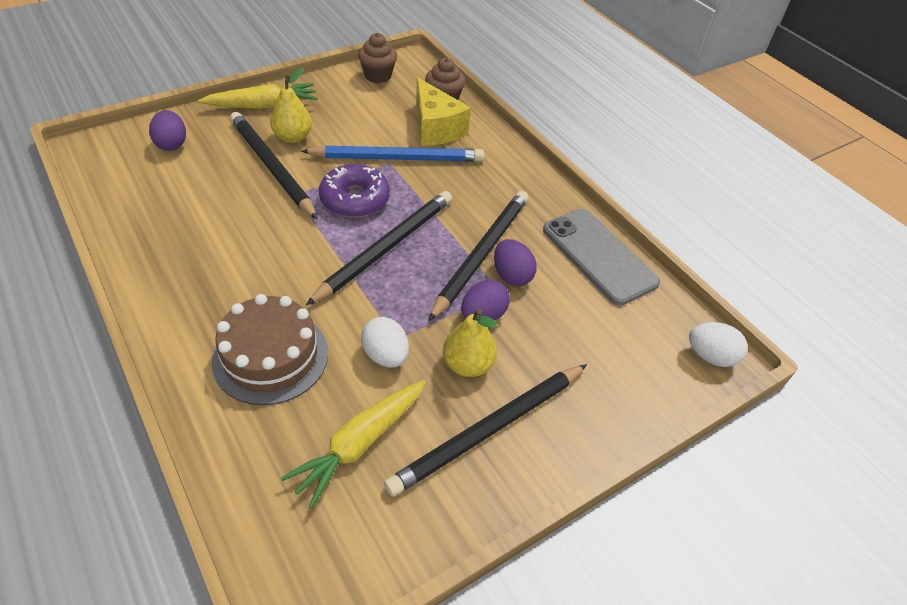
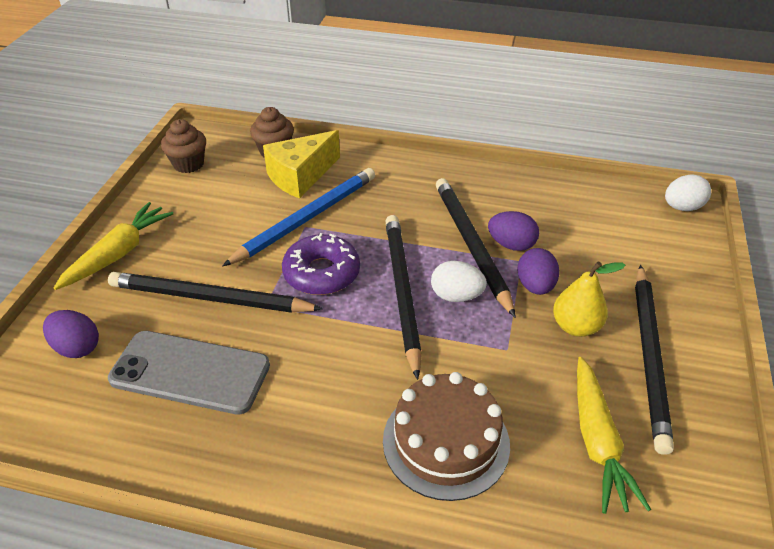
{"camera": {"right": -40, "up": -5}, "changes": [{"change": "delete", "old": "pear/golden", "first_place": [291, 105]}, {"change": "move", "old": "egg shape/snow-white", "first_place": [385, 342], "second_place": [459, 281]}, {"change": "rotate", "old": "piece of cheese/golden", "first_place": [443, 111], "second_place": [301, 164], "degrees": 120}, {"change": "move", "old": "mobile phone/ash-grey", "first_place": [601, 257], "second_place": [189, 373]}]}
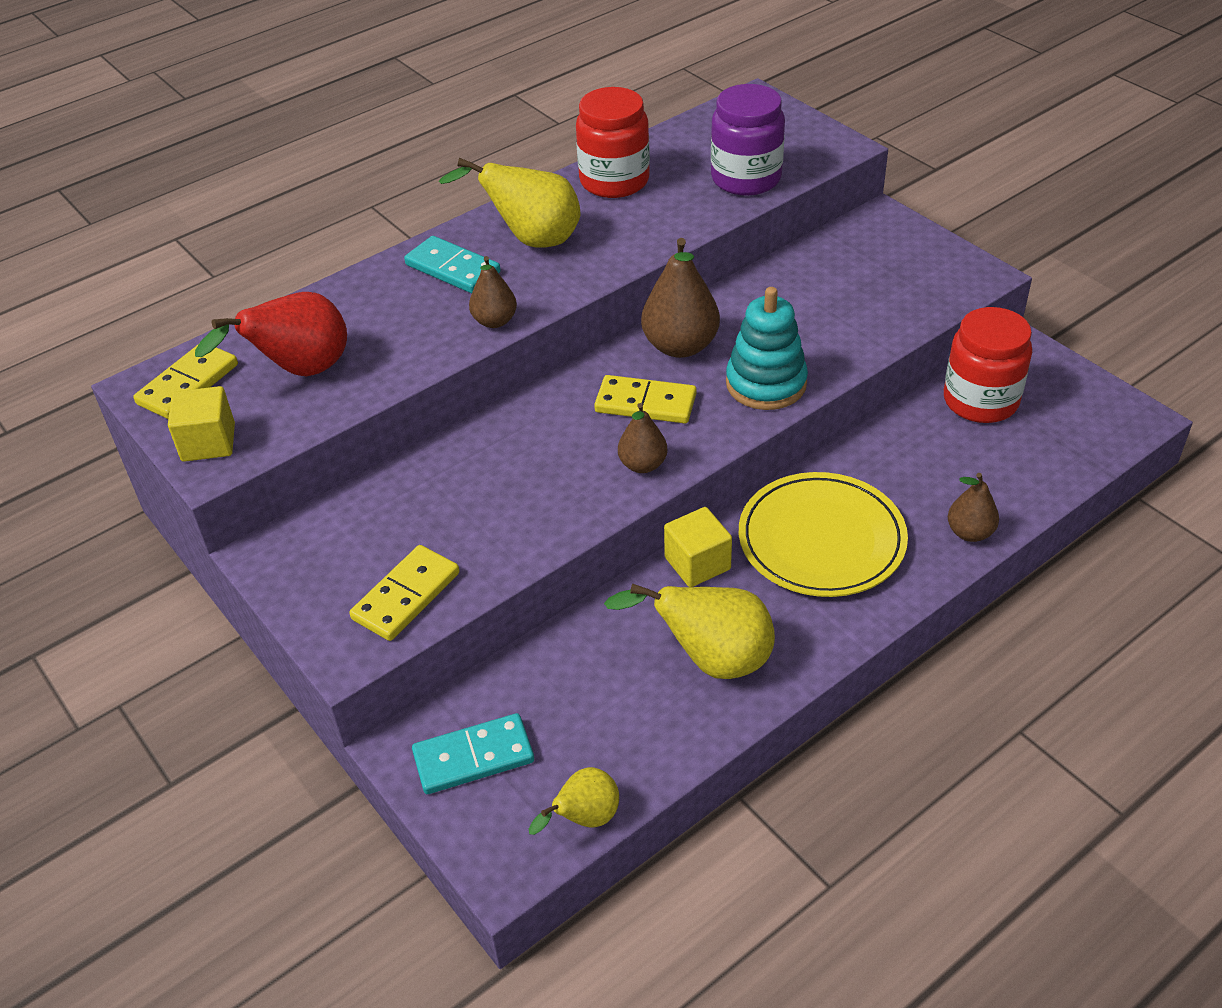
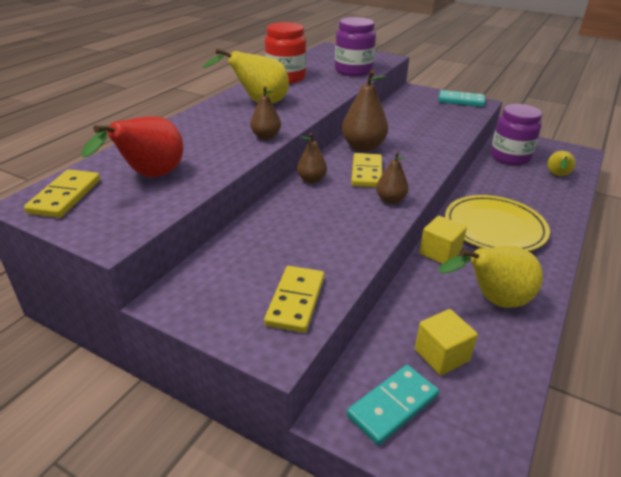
{"camera": {"right": -25, "up": -10}, "changes": [{"change": "move", "old": "block/golden", "first_place": [201, 424], "second_place": [446, 342]}, {"change": "move", "old": "domino/turquoise", "first_place": [452, 264], "second_place": [461, 98]}, {"change": "move", "old": "pear/golden", "first_place": [574, 801], "second_place": [561, 163]}, {"change": "rotate", "old": "domino/golden", "first_place": [645, 399], "second_place": [366, 170], "degrees": -75}, {"change": "delete", "old": "stacking rings/turquoise", "first_place": [767, 348]}, {"change": "recolor", "old": "jar/red", "new": "jar/purple", "first_place": [988, 365], "second_place": [516, 134]}, {"change": "move", "old": "pear/dark brown", "first_place": [973, 507], "second_place": [312, 158]}]}
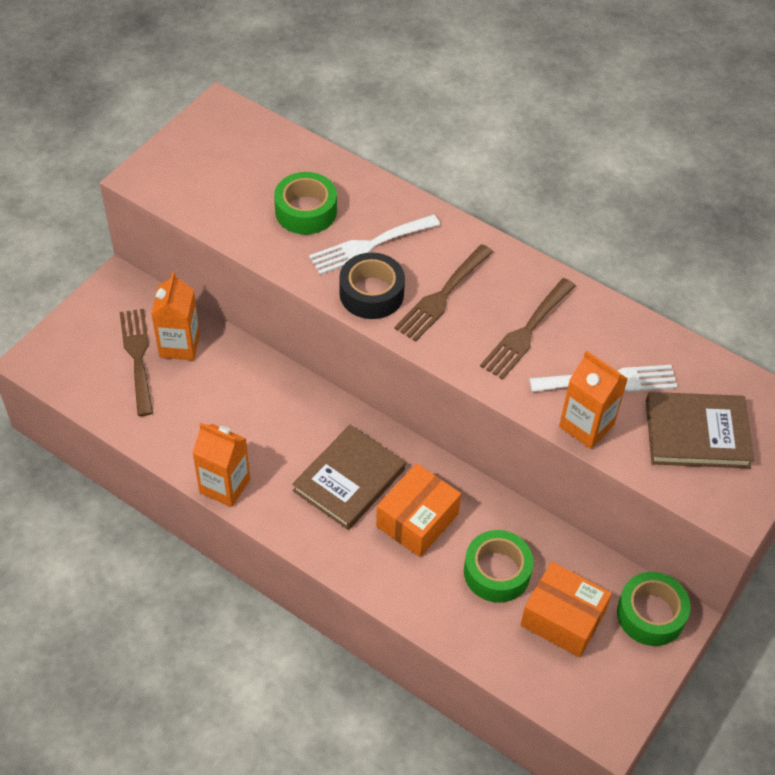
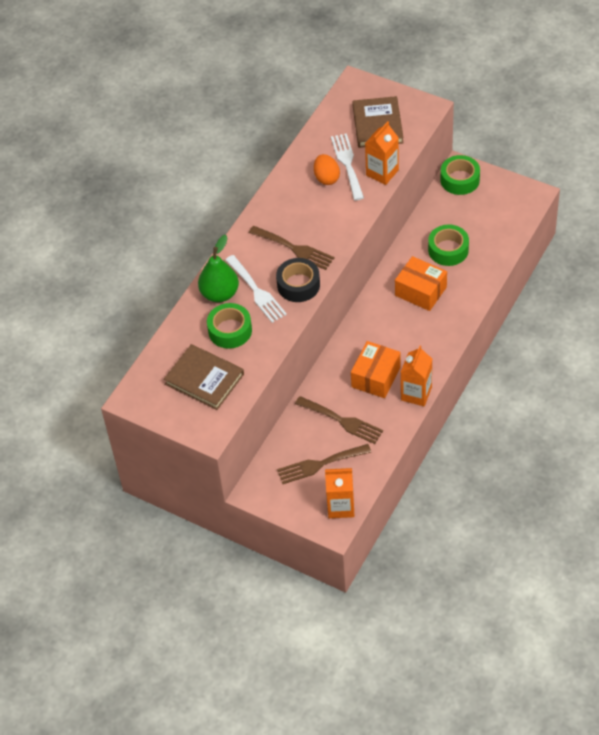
{"camera": {"right": -90, "up": 0}, "changes": [{"change": "move", "old": "milk carton/orange", "first_place": [175, 316], "second_place": [339, 493]}, {"change": "move", "old": "hardback/dark brown", "first_place": [349, 477], "second_place": [204, 377]}, {"change": "move", "old": "fork/dark brown", "first_place": [528, 329], "second_place": [339, 420]}, {"change": "move", "old": "parcel/orange", "first_place": [566, 609], "second_place": [376, 369]}, {"change": "insert", "new": "pear/emerald", "second_place": [218, 268]}, {"change": "insert", "new": "egg shape/orange", "second_place": [327, 169]}]}
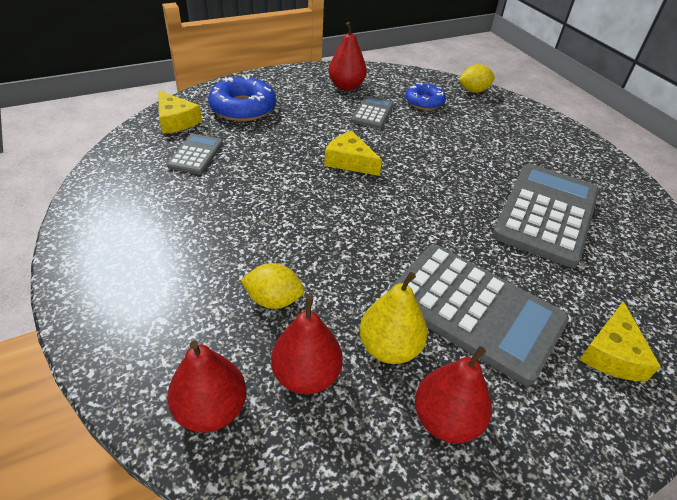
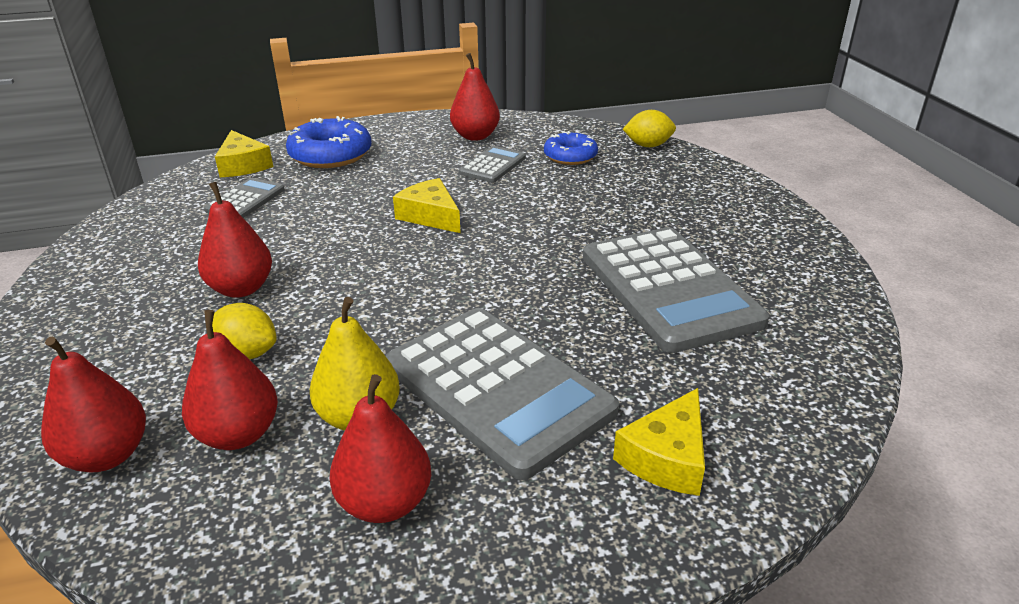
{"camera": {"right": 15, "up": -10}, "changes": [{"change": "rotate", "old": "calculator/ash-grey", "first_place": [545, 216], "second_place": [676, 290], "degrees": 120}, {"change": "insert", "new": "pear/red", "second_place": [235, 240]}]}
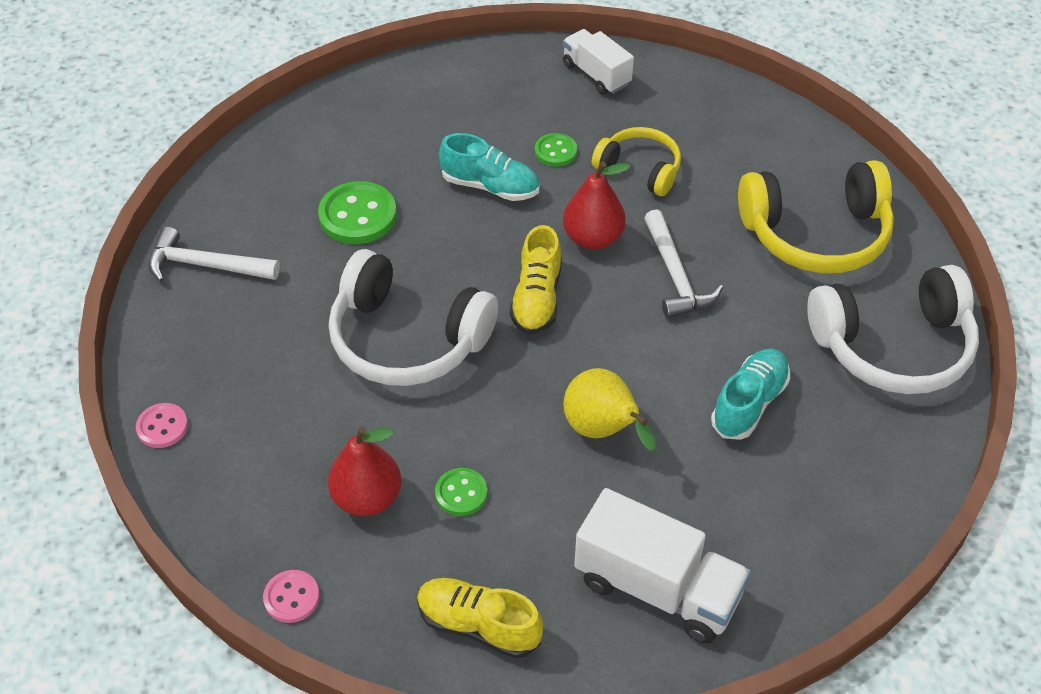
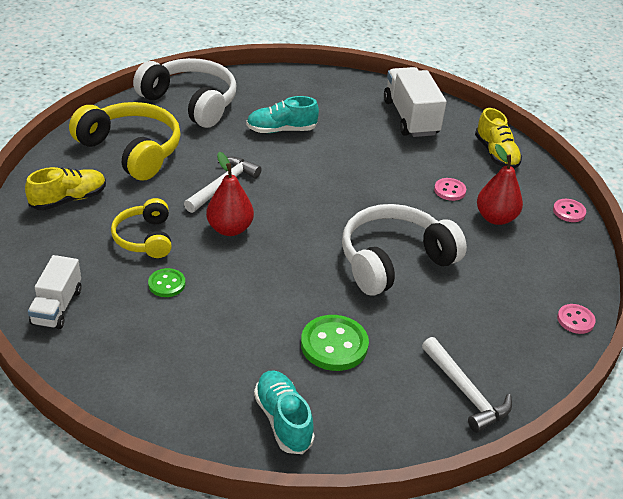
{"camera": {"right": -135, "up": -10}, "changes": [{"change": "rotate", "old": "headphones/snow-white", "first_place": [413, 317], "second_place": [404, 250], "degrees": -105}, {"change": "recolor", "old": "shirt button/emerald", "new": "shirt button/pink", "first_place": [461, 492], "second_place": [450, 189]}, {"change": "move", "old": "sneaker/turquoise", "first_place": [489, 167], "second_place": [284, 412]}, {"change": "move", "old": "sneaker/golden", "first_place": [536, 280], "second_place": [65, 188]}, {"change": "delete", "old": "pear/golden", "first_place": [609, 409]}]}
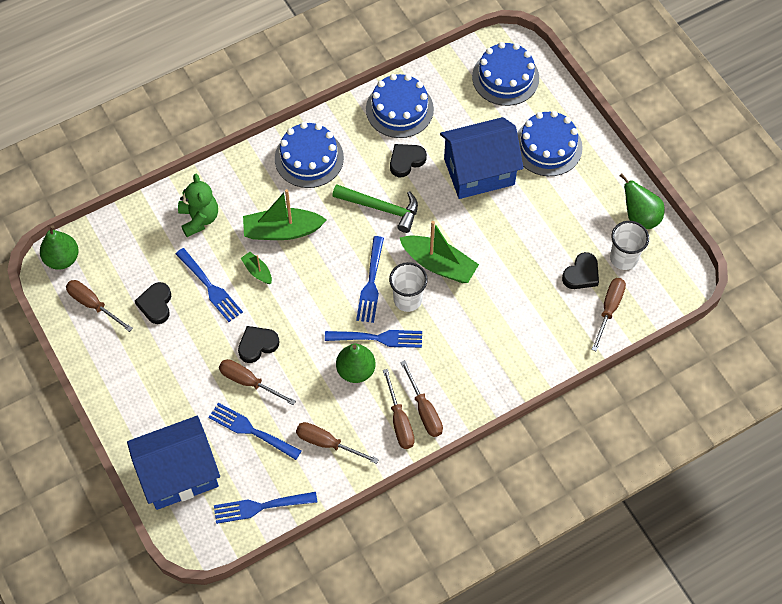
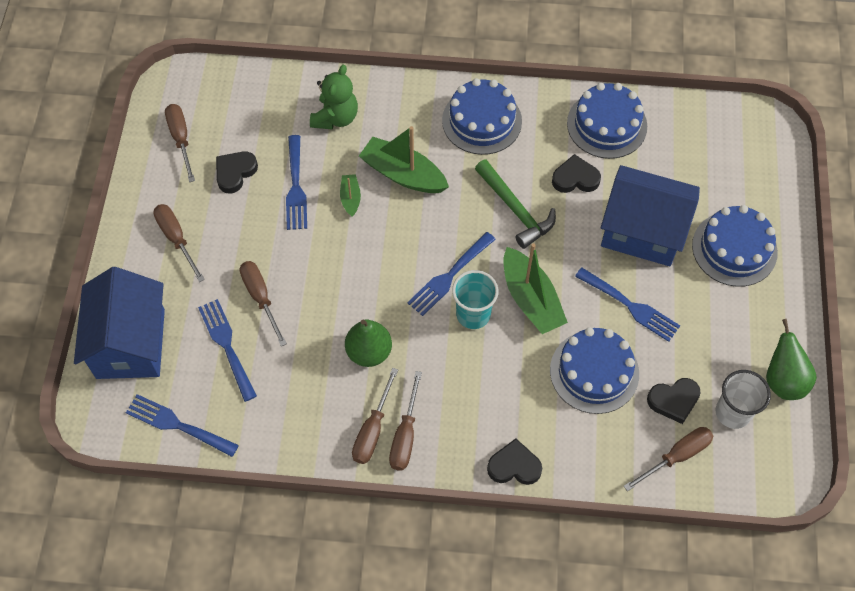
{"camera": {"right": 35, "up": 0}, "changes": [{"change": "delete", "old": "pear/emerald", "first_place": [59, 247]}, {"change": "rotate", "old": "toy house/blue", "first_place": [173, 463], "second_place": [119, 323], "degrees": 75}, {"change": "move", "old": "heart shape/black", "first_place": [258, 344], "second_place": [514, 461]}, {"change": "move", "old": "screwdriver/dark brown", "first_place": [337, 443], "second_place": [179, 243]}, {"change": "move", "old": "fork/blue", "first_place": [373, 339], "second_place": [627, 304]}, {"change": "recolor", "old": "tumbler/snow-white", "new": "tumbler/turquoise", "first_place": [408, 287], "second_place": [475, 299]}, {"change": "move", "old": "gateau/blue", "first_place": [505, 74], "second_place": [594, 370]}]}
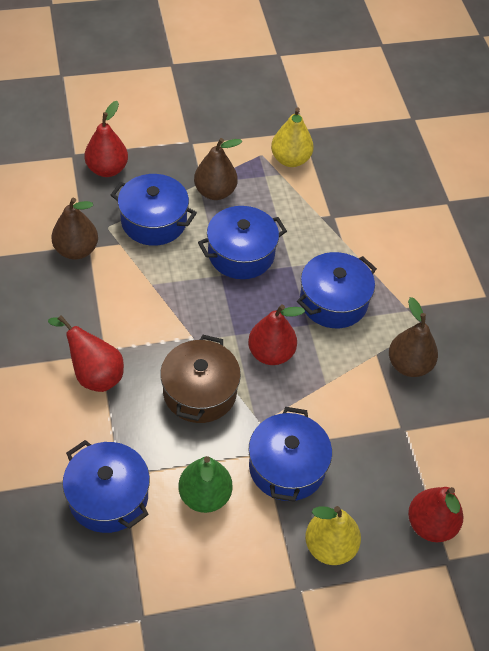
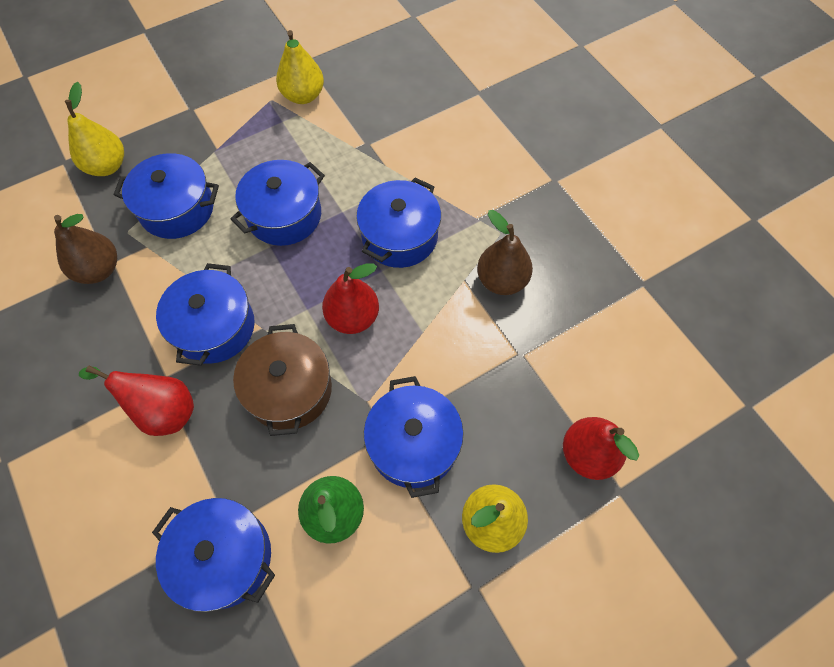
{"camera": {"right": -15, "up": 10}, "changes": [{"change": "recolor", "old": "pear/red", "new": "pear/golden", "first_place": [106, 139], "second_place": [94, 129]}, {"change": "delete", "old": "pear/dark brown", "first_place": [218, 169]}, {"change": "insert", "new": "cooking pot/blue", "second_place": [205, 314]}]}
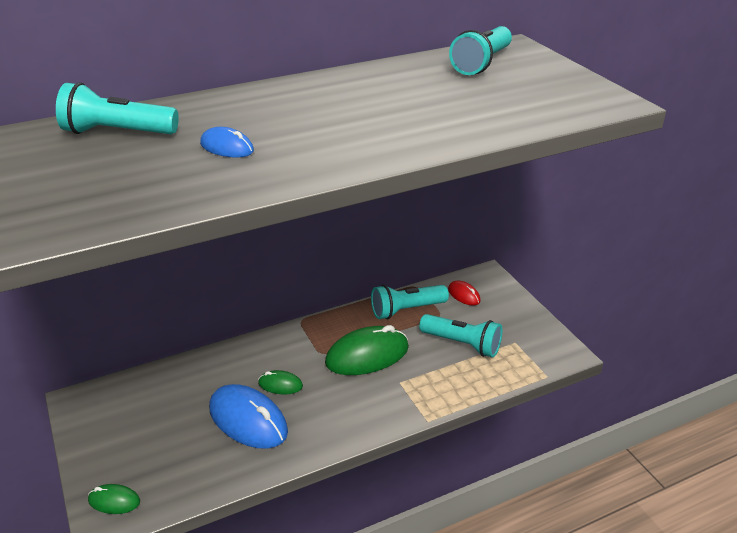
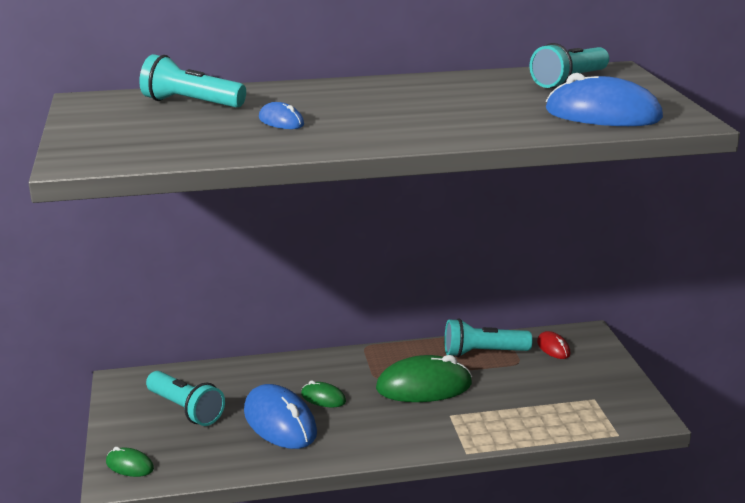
{"camera": {"right": 15, "up": -10}, "changes": [{"change": "move", "old": "flashlight/turquoise", "first_place": [460, 335], "second_place": [185, 398]}, {"change": "insert", "new": "computer mouse/blue", "second_place": [604, 99]}]}
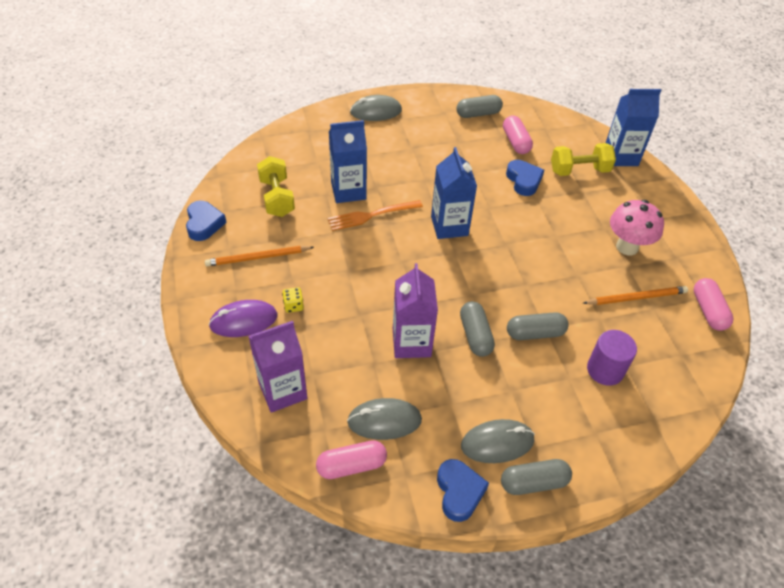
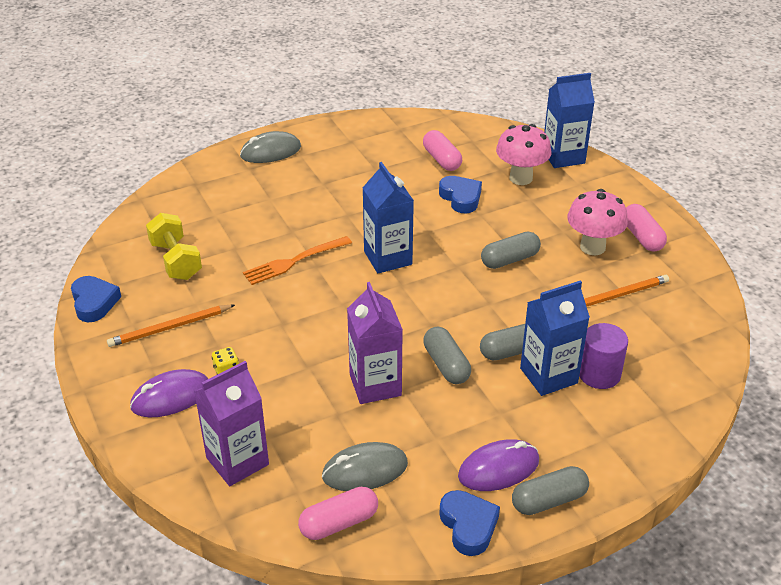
{"camera": {"right": -10, "up": -10}, "changes": [{"change": "move", "old": "milk carton/blue", "first_place": [348, 161], "second_place": [555, 338]}, {"change": "move", "old": "pill shape/ash-grey", "first_place": [479, 106], "second_place": [511, 250]}, {"change": "recolor", "old": "computer mouse/ash-grey", "new": "computer mouse/purple", "first_place": [498, 441], "second_place": [498, 465]}, {"change": "replace", "old": "hand weight/golden", "new": "fungus/pink", "first_place": [583, 159], "second_place": [523, 154]}, {"change": "move", "old": "pill shape/pink", "first_place": [713, 304], "second_place": [646, 228]}]}
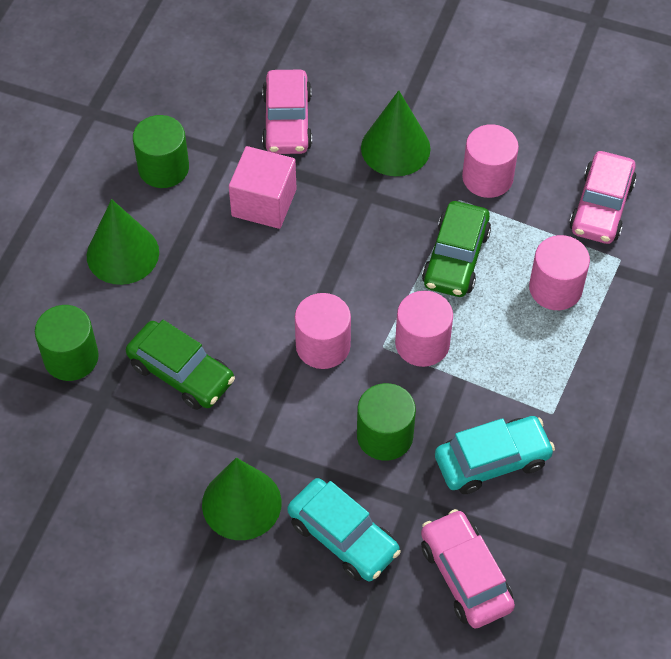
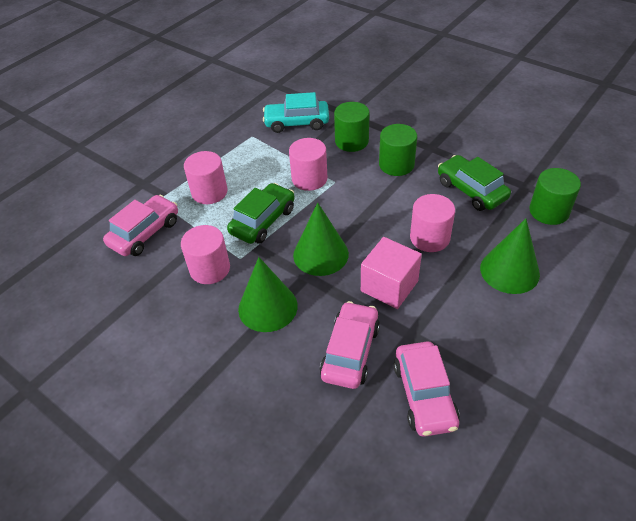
{"camera": {"right": -160, "up": -10}, "changes": [{"change": "move", "old": "cylinder shape/emerald", "first_place": [161, 151], "second_place": [398, 150]}, {"change": "move", "old": "cone/emerald", "first_place": [242, 499], "second_place": [321, 239]}, {"change": "delete", "old": "automobile/turquoise", "first_place": [344, 530]}, {"change": "move", "old": "cylinder shape/pink", "first_place": [323, 331], "second_place": [432, 223]}, {"change": "move", "old": "automobile/pink", "first_place": [468, 568], "second_place": [427, 389]}]}
